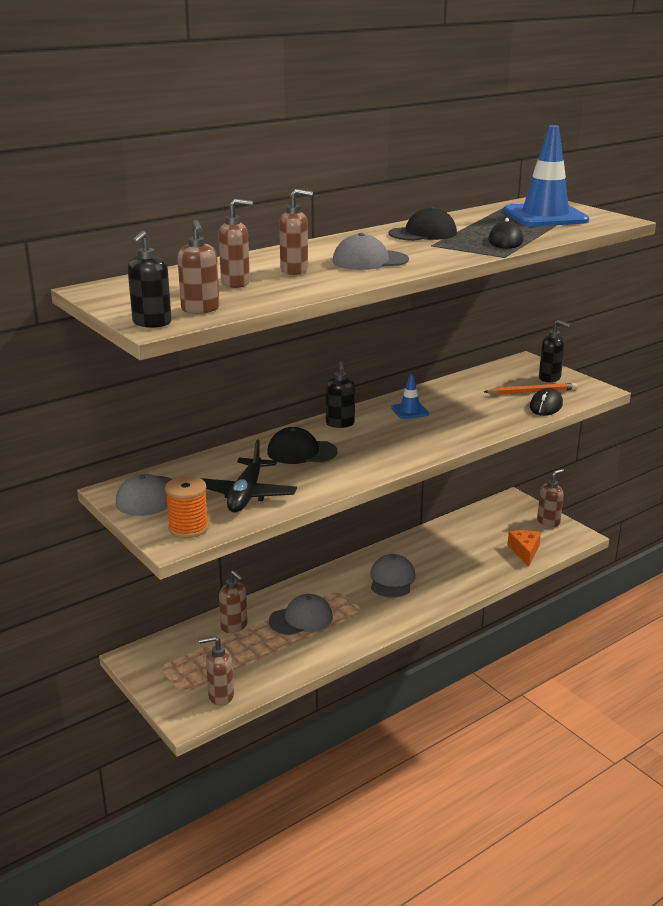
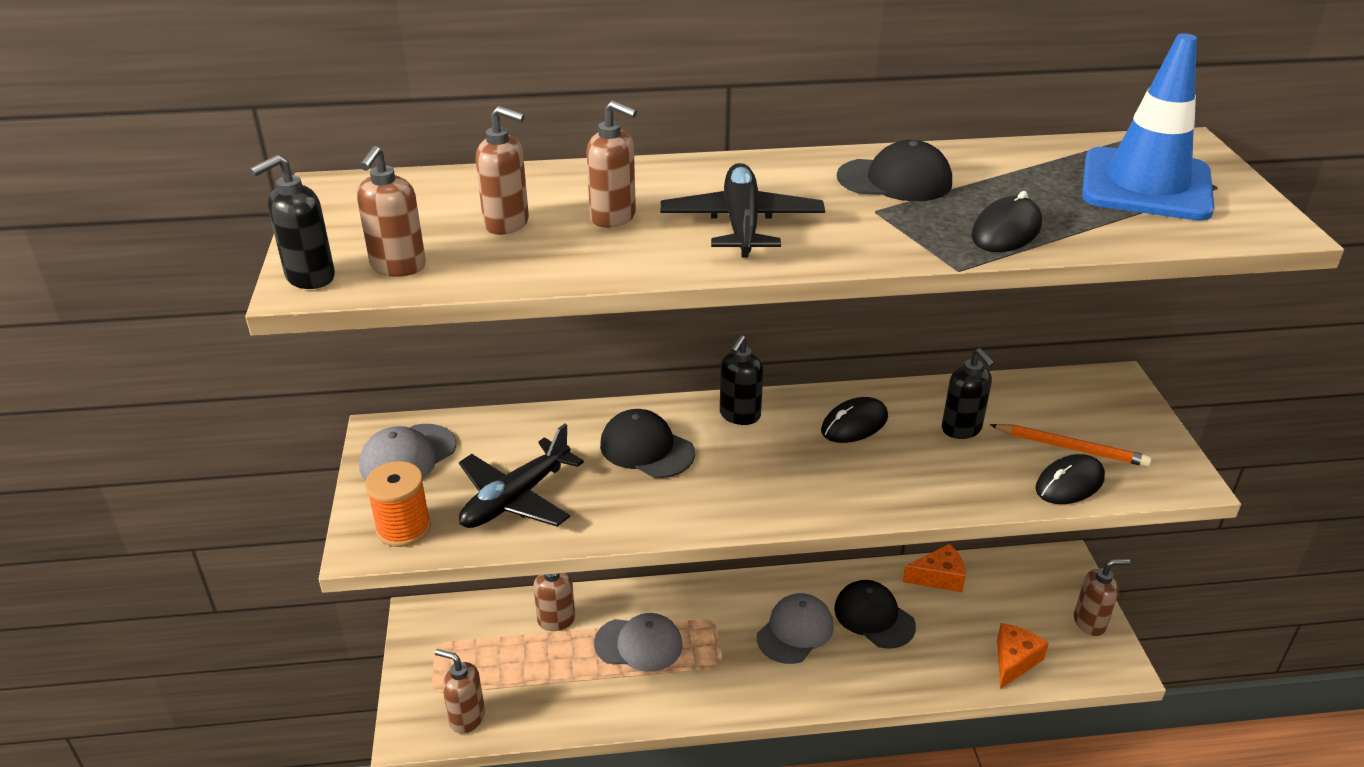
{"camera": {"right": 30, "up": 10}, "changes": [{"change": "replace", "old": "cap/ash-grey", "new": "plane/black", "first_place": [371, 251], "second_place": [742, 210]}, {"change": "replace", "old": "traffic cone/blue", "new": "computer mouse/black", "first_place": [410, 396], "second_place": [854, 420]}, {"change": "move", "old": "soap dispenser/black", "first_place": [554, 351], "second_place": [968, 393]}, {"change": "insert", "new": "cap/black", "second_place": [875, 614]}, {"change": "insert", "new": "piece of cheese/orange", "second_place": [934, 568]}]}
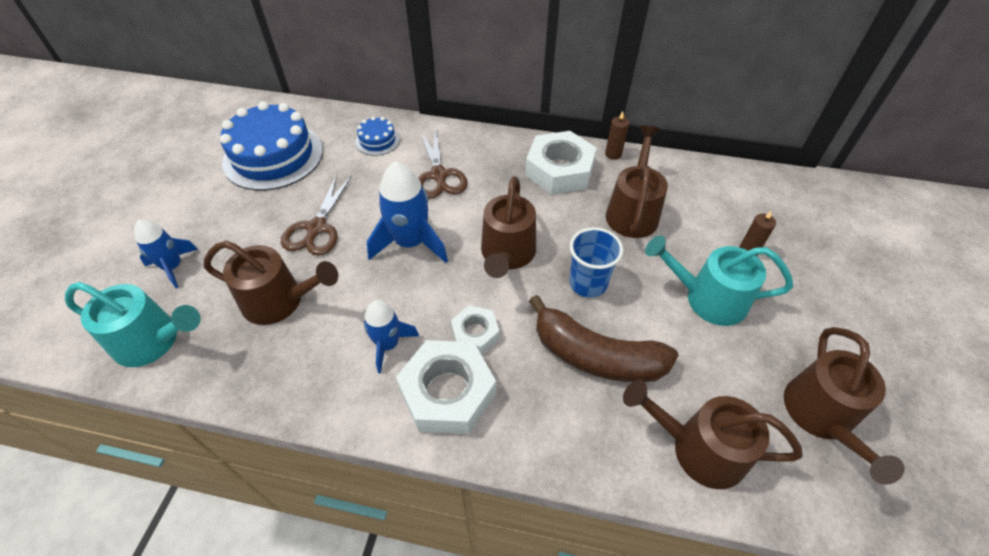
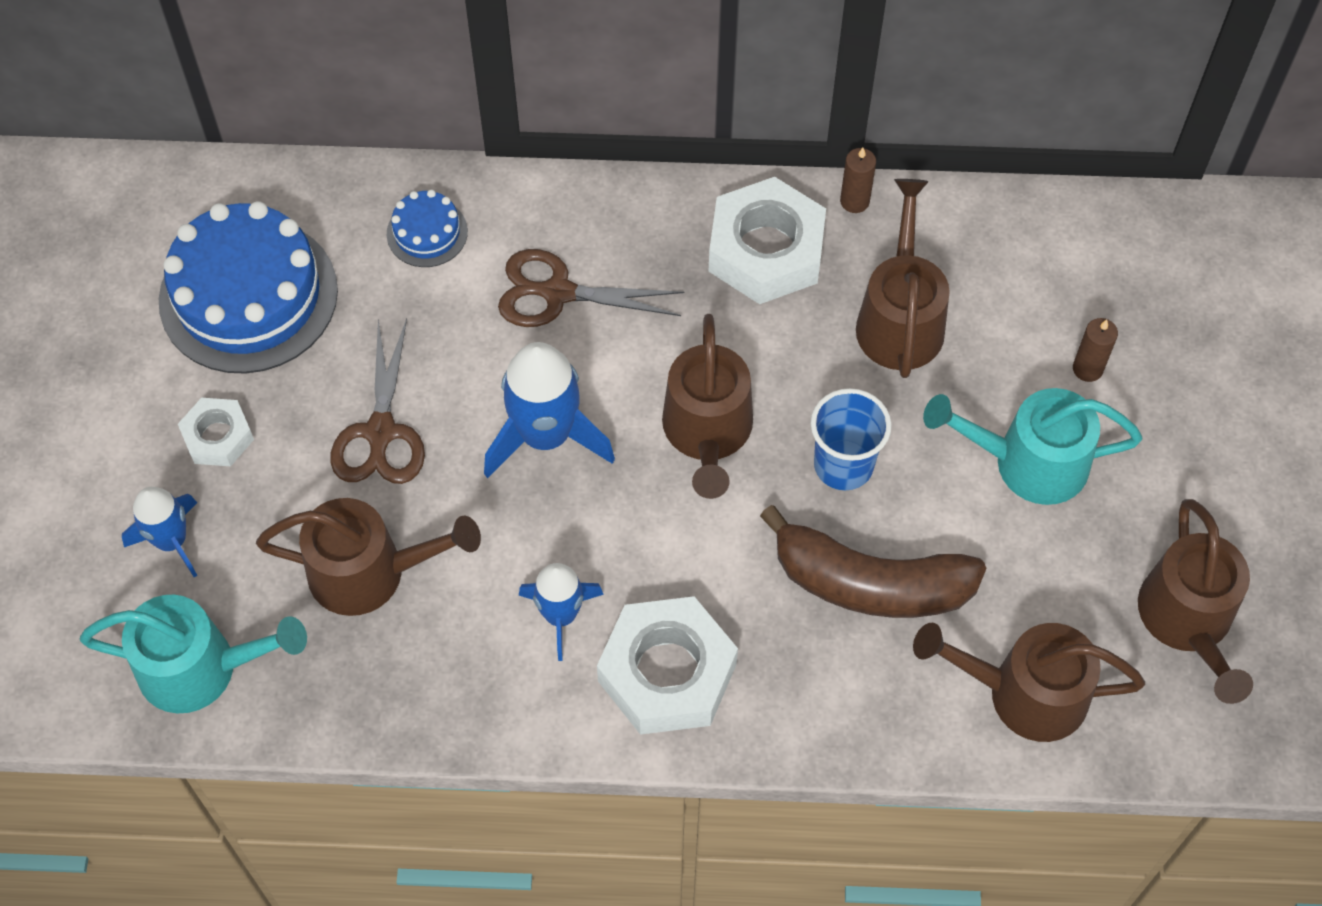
{"camera": {"right": -10, "up": 10}, "changes": [{"change": "rotate", "old": "scissors/dark brown", "first_place": [443, 163], "second_place": [591, 288], "degrees": 120}, {"change": "move", "old": "nut/snow-white", "first_place": [475, 330], "second_place": [216, 432]}]}
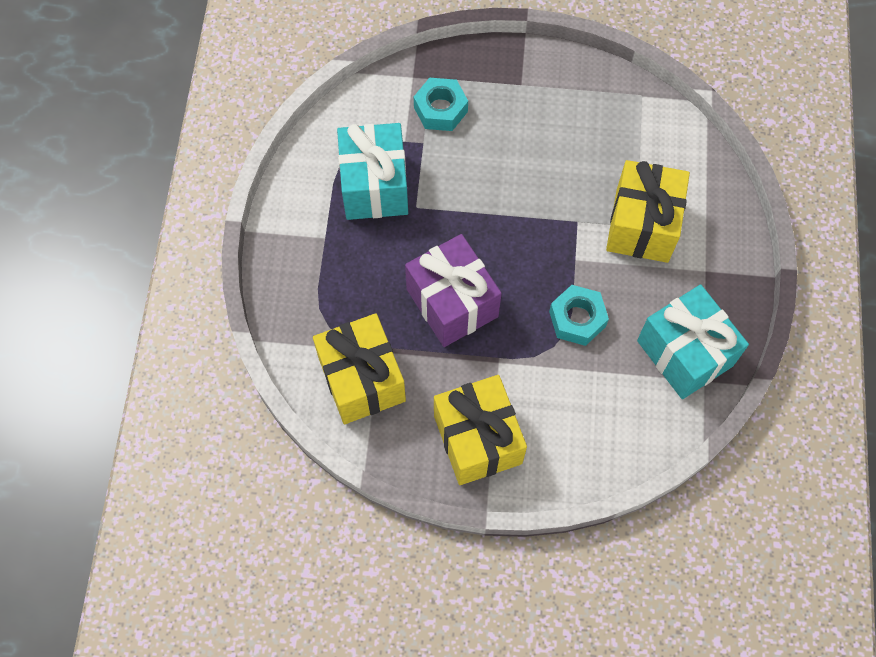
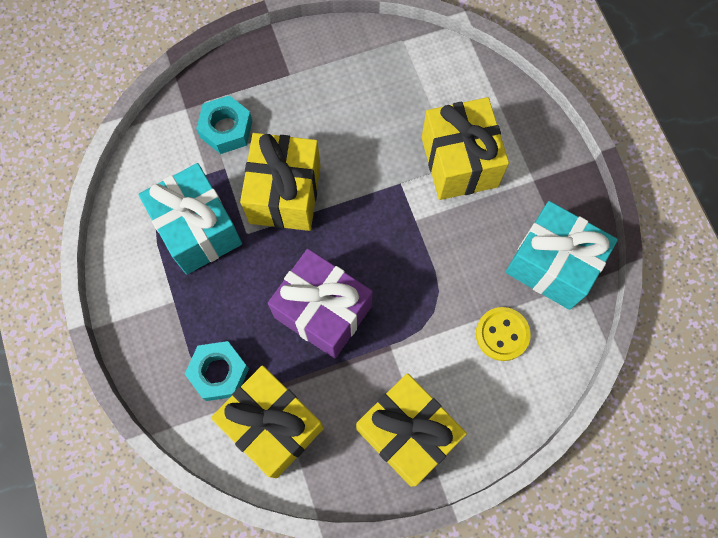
{"camera": {"right": -25, "up": 5}, "changes": [{"change": "move", "old": "nut/turquoise", "first_place": [579, 315], "second_place": [217, 371]}, {"change": "insert", "new": "gift/golden", "second_place": [280, 182]}, {"change": "insert", "new": "shirt button/golden", "second_place": [503, 334]}]}
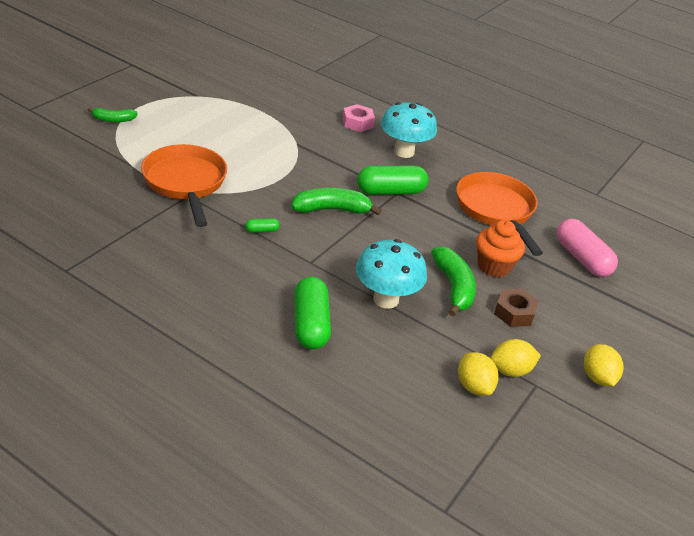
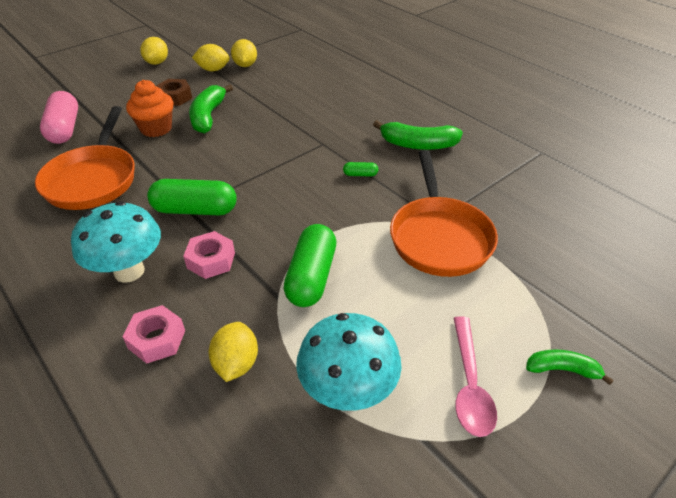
{"camera": {"right": -160, "up": 5}, "changes": [{"change": "move", "old": "banana/emerald", "first_place": [336, 201], "second_place": [418, 135]}, {"change": "move", "old": "pill shape/emerald", "first_place": [312, 313], "second_place": [309, 265]}, {"change": "move", "old": "fungus/turquoise", "first_place": [391, 274], "second_place": [349, 362]}, {"change": "insert", "new": "nut/pink", "second_place": [209, 255]}, {"change": "insert", "new": "citrus fruit/golden", "second_place": [233, 352]}, {"change": "insert", "new": "teaspoon/pink", "second_place": [475, 376]}]}
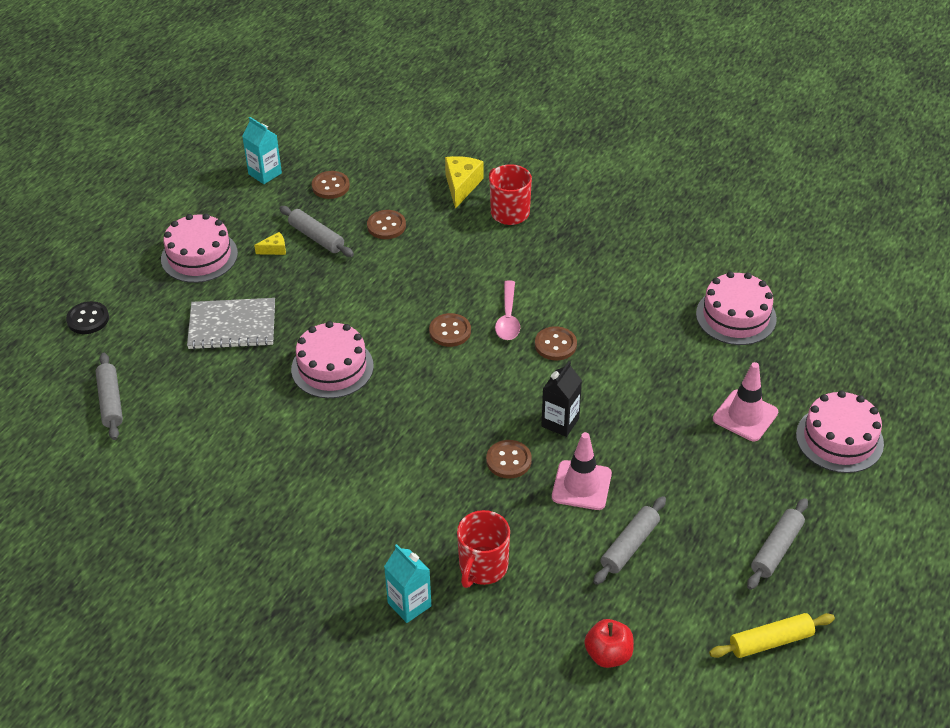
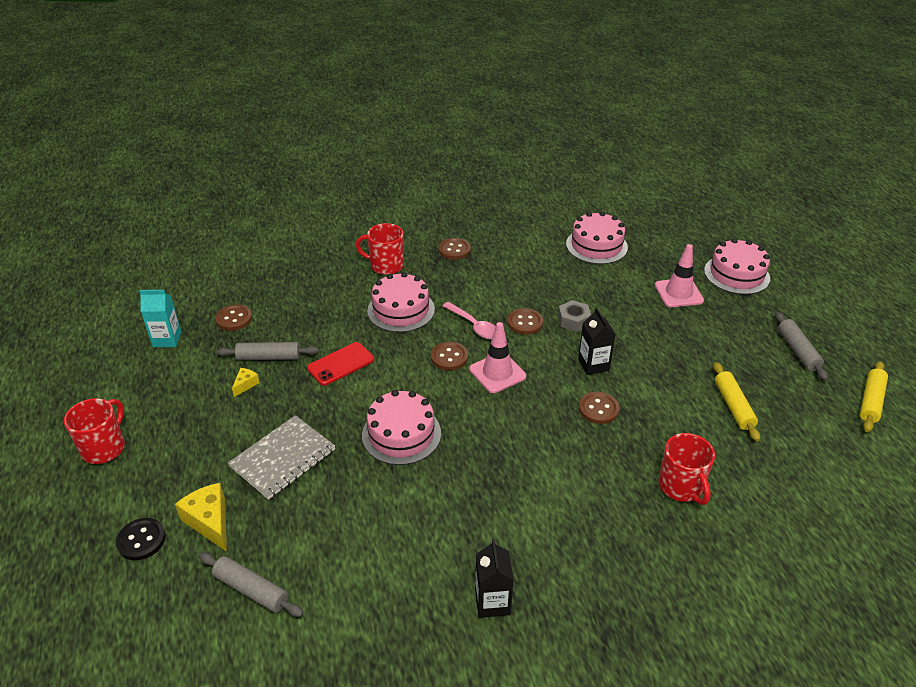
{"camera": {"right": -45, "up": -5}, "changes": [{"change": "move", "old": "gateau/pink", "first_place": [199, 248], "second_place": [401, 302]}, {"change": "move", "old": "shirt button/dark brown", "first_place": [386, 224], "second_place": [455, 249]}, {"change": "delete", "old": "milk carton/turquoise", "first_place": [407, 583]}, {"change": "move", "old": "piece of cheese/golden", "first_place": [464, 182], "second_place": [201, 517]}, {"change": "move", "old": "traffic cone/pink", "first_place": [582, 471], "second_place": [497, 357]}, {"change": "delete", "old": "apple fruit/red", "first_place": [609, 643]}, {"change": "recolor", "old": "rolling pin/ash-grey", "new": "rolling pin/golden", "first_place": [630, 540], "second_place": [736, 402]}, {"change": "insert", "new": "tea mug/red", "second_place": [94, 431]}, {"change": "insert", "new": "mobile phone/red", "second_place": [340, 364]}, {"change": "insert", "new": "milk carton/black", "second_place": [494, 578]}, {"change": "insert", "new": "nut/ash-grey", "second_place": [574, 316]}]}
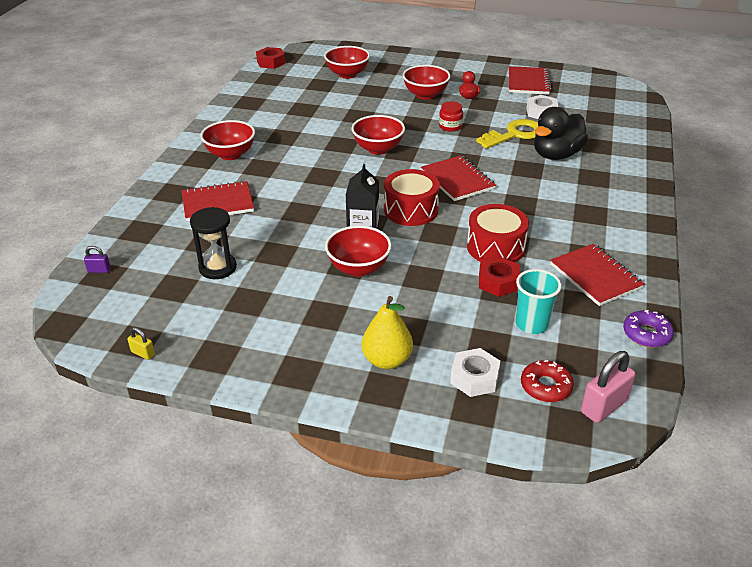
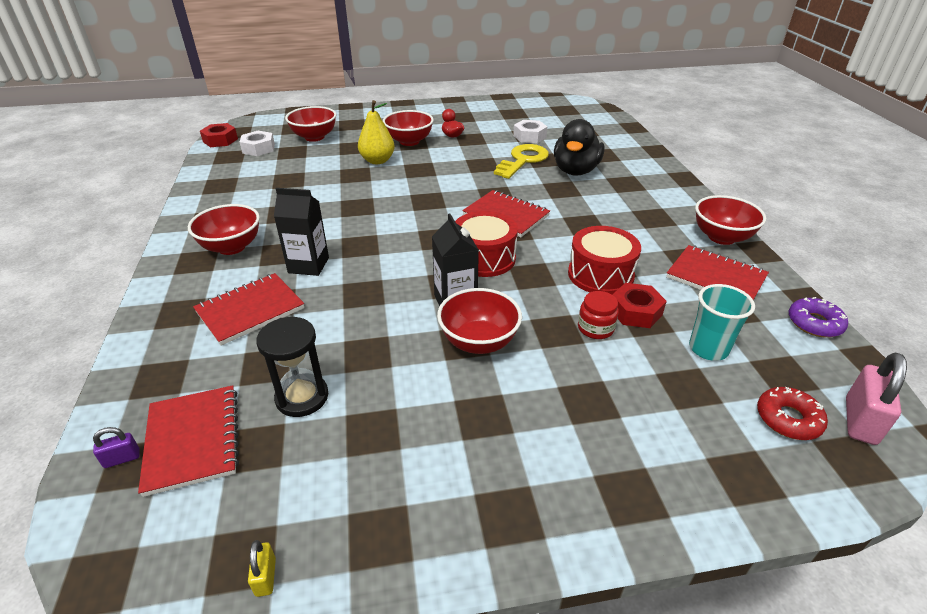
{"camera": {"right": -25, "up": 0}, "changes": [{"change": "rotate", "old": "padlock/golden", "first_place": [141, 343], "second_place": [262, 568], "degrees": 75}, {"change": "move", "old": "bowl/red", "first_place": [378, 135], "second_place": [730, 220]}, {"change": "move", "old": "pear/golden", "first_place": [387, 332], "second_place": [376, 132]}, {"change": "move", "old": "jar/red", "first_place": [451, 117], "second_place": [598, 315]}, {"change": "move", "old": "nut/snow-white", "first_place": [475, 372], "second_place": [257, 143]}, {"change": "move", "old": "notebook/red", "first_place": [530, 80], "second_place": [188, 441]}, {"change": "insert", "new": "milk carton/black", "second_place": [301, 232]}]}
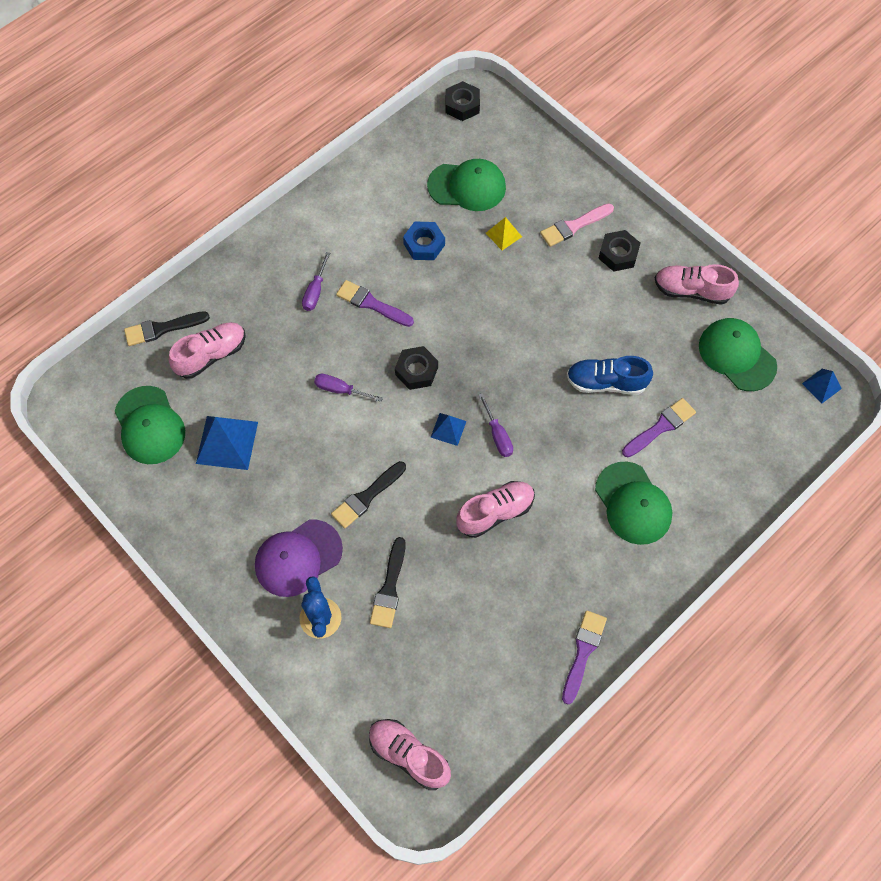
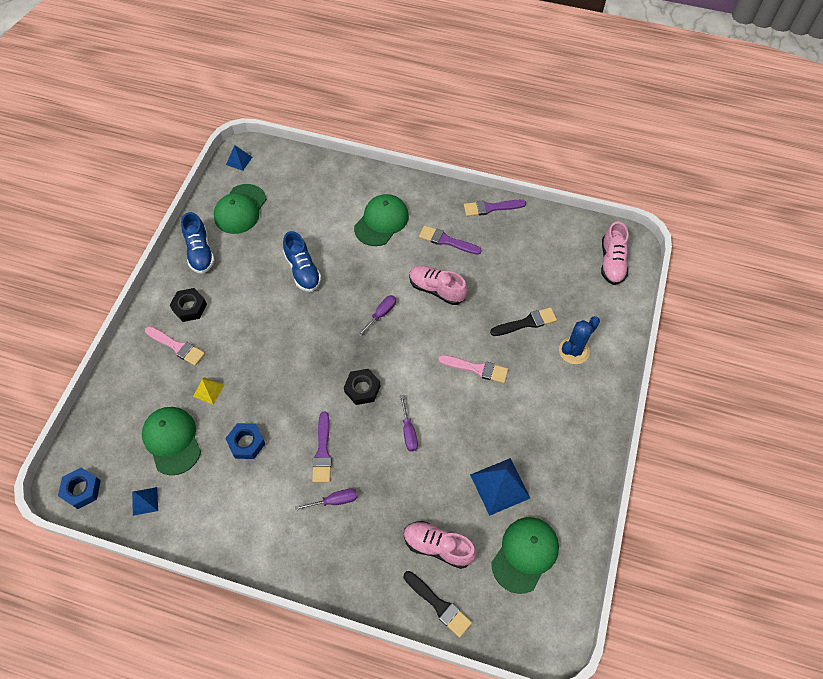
{"camera": {"right": -120, "up": -5}, "changes": [{"change": "delete", "old": "cap/purple", "first_place": [299, 558]}, {"change": "recolor", "old": "brush/black", "new": "brush/pink", "first_place": [368, 494], "second_place": [473, 369]}, {"change": "move", "old": "pyramid shape/blue", "first_place": [449, 429], "second_place": [145, 501]}, {"change": "recolor", "old": "nut/black", "new": "nut/blue", "first_place": [463, 101], "second_place": [79, 488]}, {"change": "move", "old": "brush/purple", "first_place": [659, 427], "second_place": [450, 240]}, {"change": "recolor", "old": "sneaker/pink", "new": "sneaker/blue", "first_place": [697, 284], "second_place": [198, 243]}]}
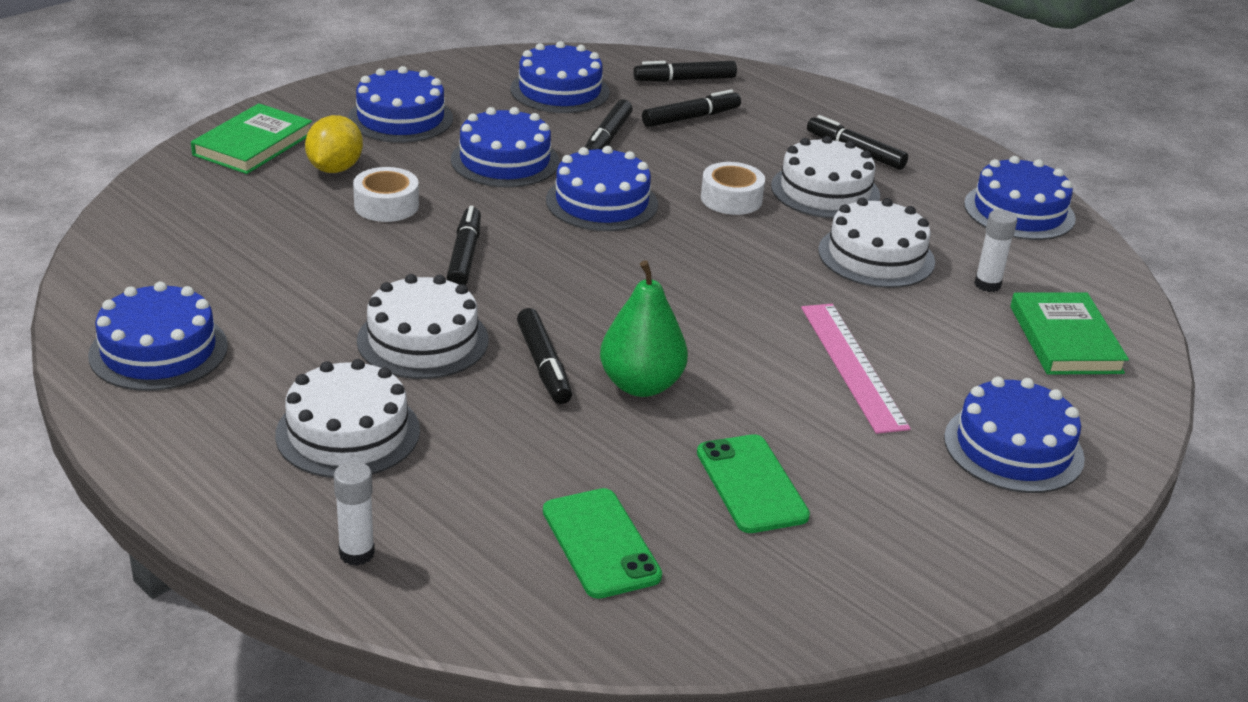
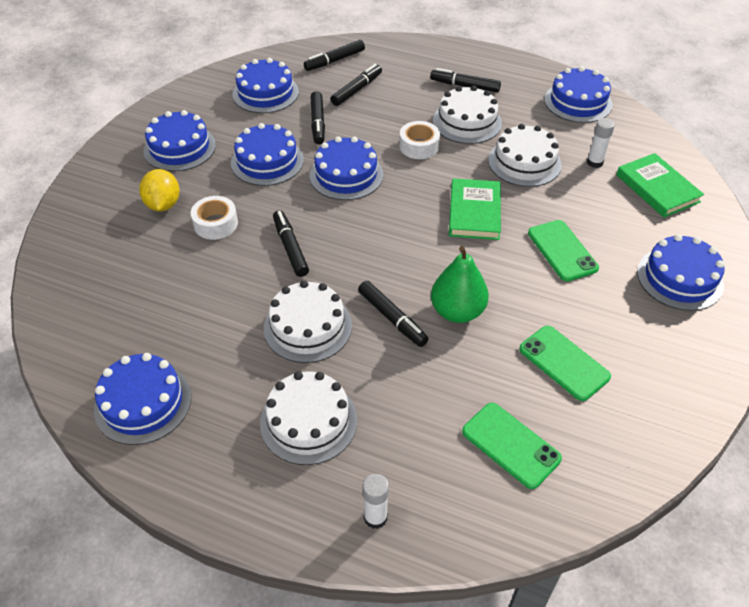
{"camera": {"right": -20, "up": 15}, "changes": [{"change": "move", "old": "hardback/emerald", "first_place": [251, 138], "second_place": [475, 209]}, {"change": "replace", "old": "ruler/pink", "new": "mobile phone/emerald", "first_place": [856, 369], "second_place": [563, 250]}]}
